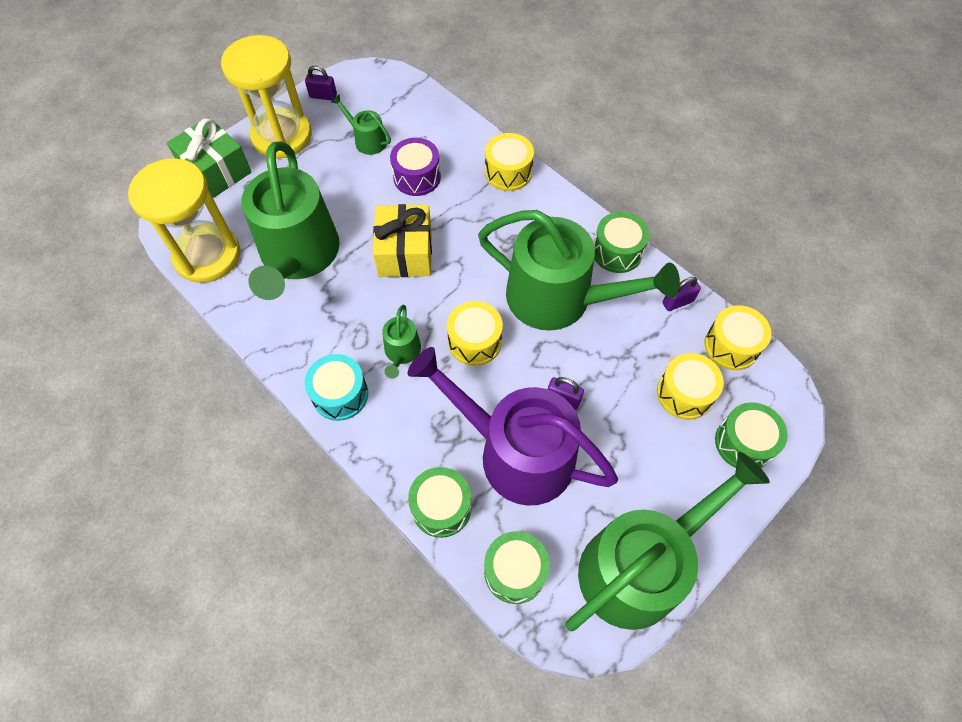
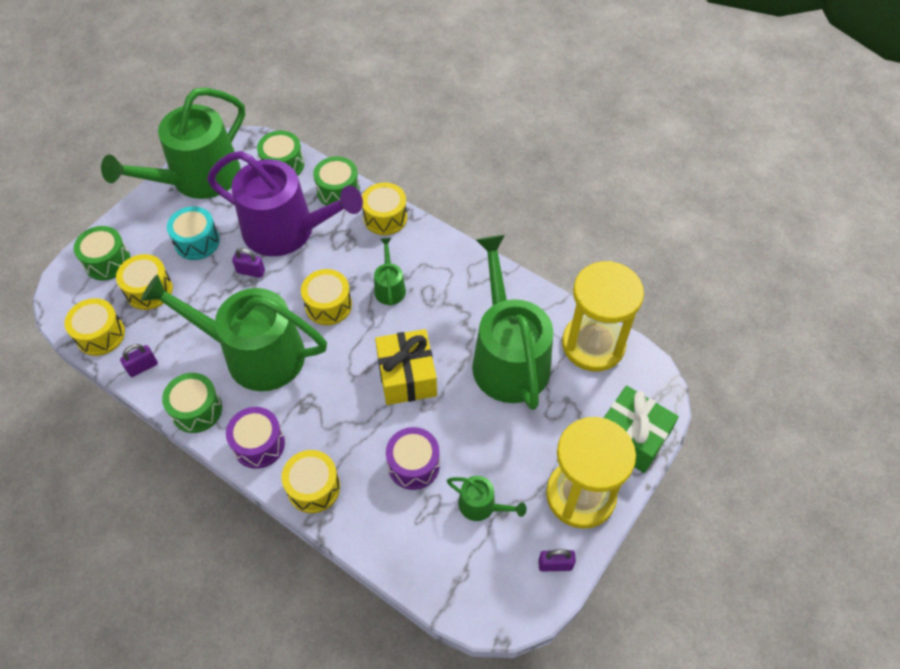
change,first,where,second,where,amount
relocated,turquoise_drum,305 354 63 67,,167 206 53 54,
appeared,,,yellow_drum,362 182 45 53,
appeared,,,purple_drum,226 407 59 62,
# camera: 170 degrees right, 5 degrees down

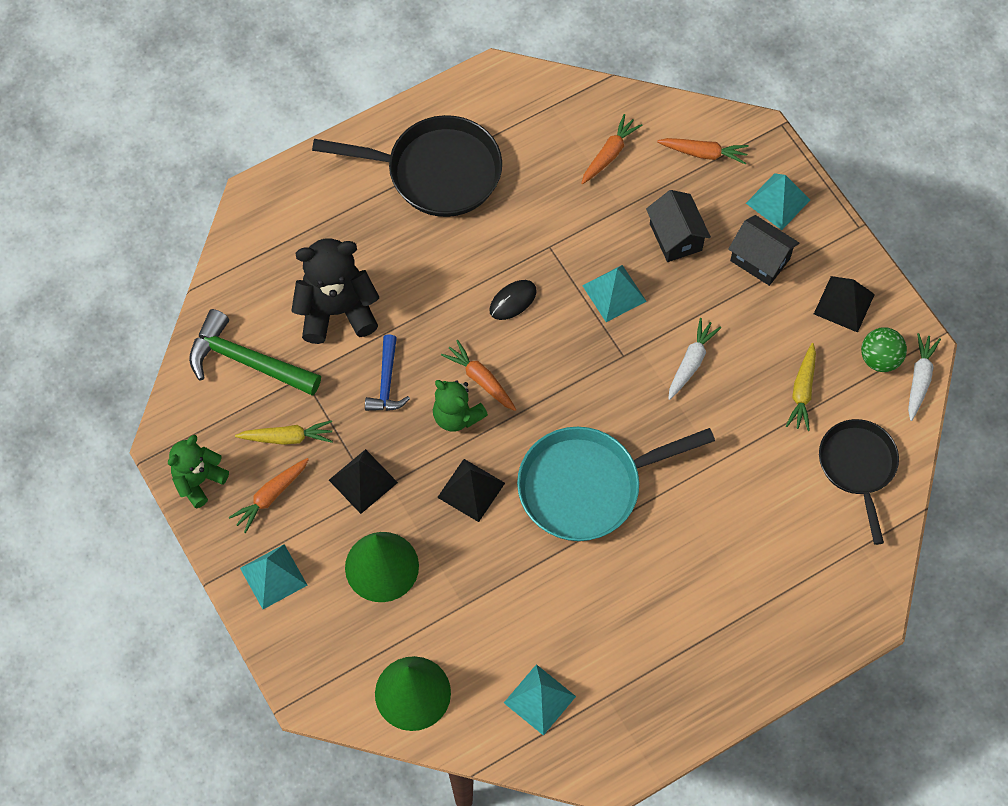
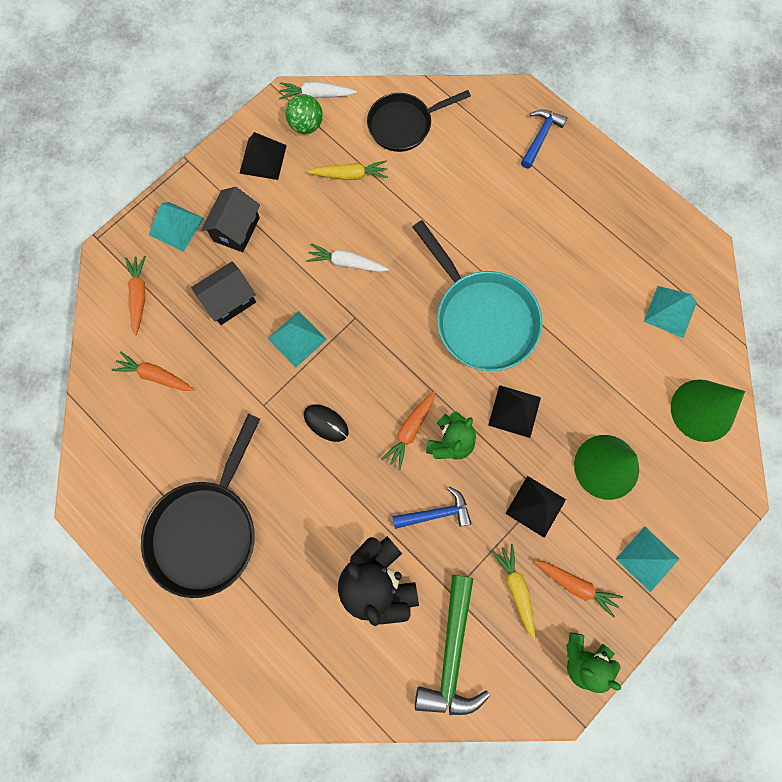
change,first,where,second,where,amount
spun,black_pan,312 115 190 102,,141 414 119 184,150 degrees counterclockwise
appeared,,,blue_hammer,521 109 46 60,
# camera: 105 degrees left, 10 degrees up

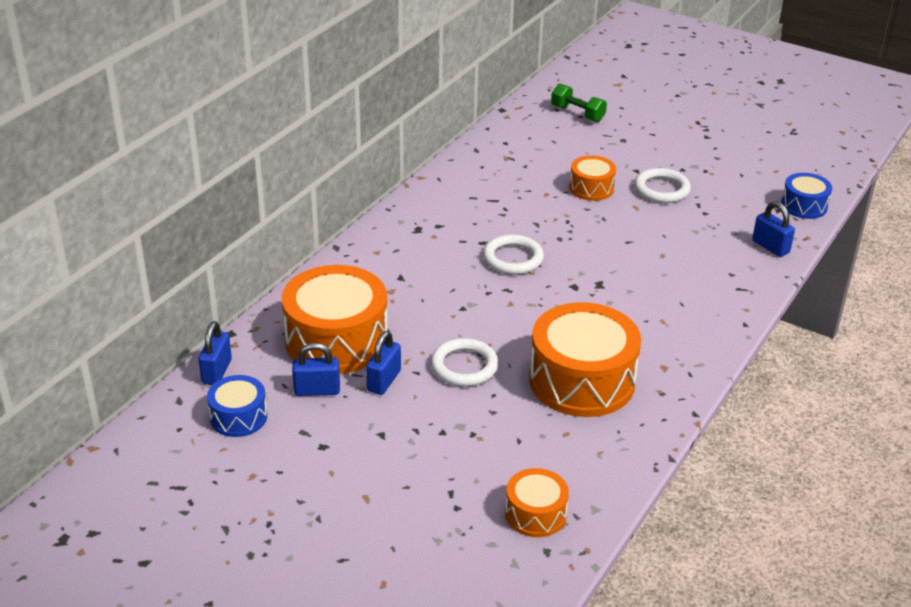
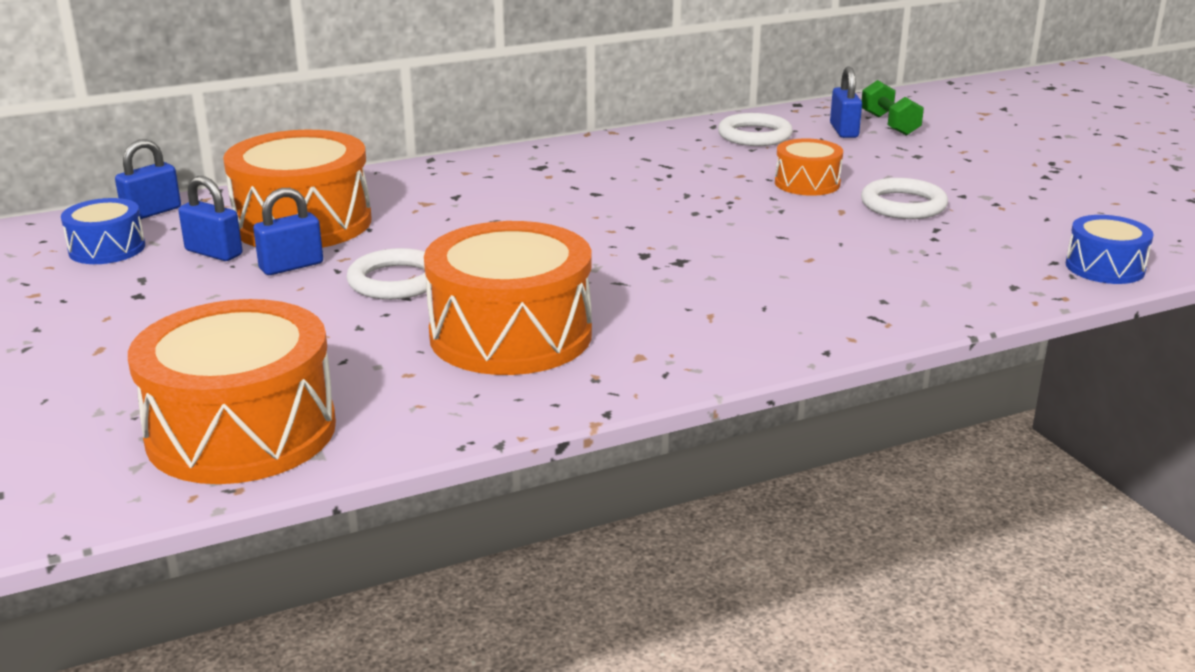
change,first,where,second,where,amount
relocated,blue_padlock,752 201 43 56,,830 67 32 71,
relocated,white_ring,483 234 61 41,,718 113 75 33,
size,orange_drum,505 468 64 69,,128 299 208 185,x1.94
# camera: 35 degrees right, 10 degrees down

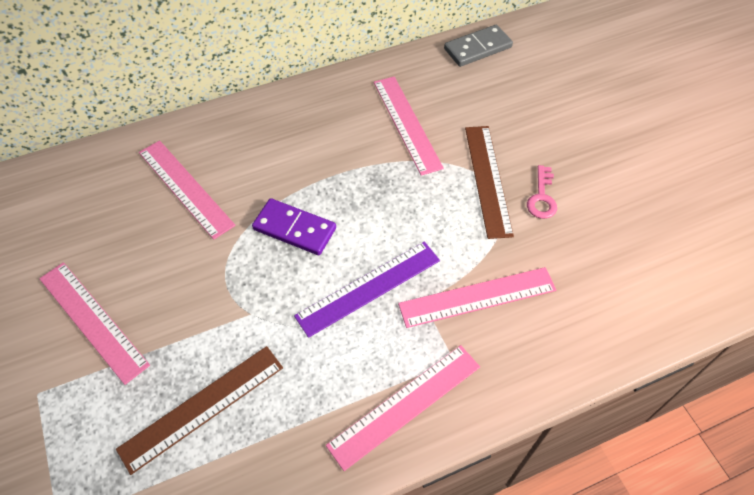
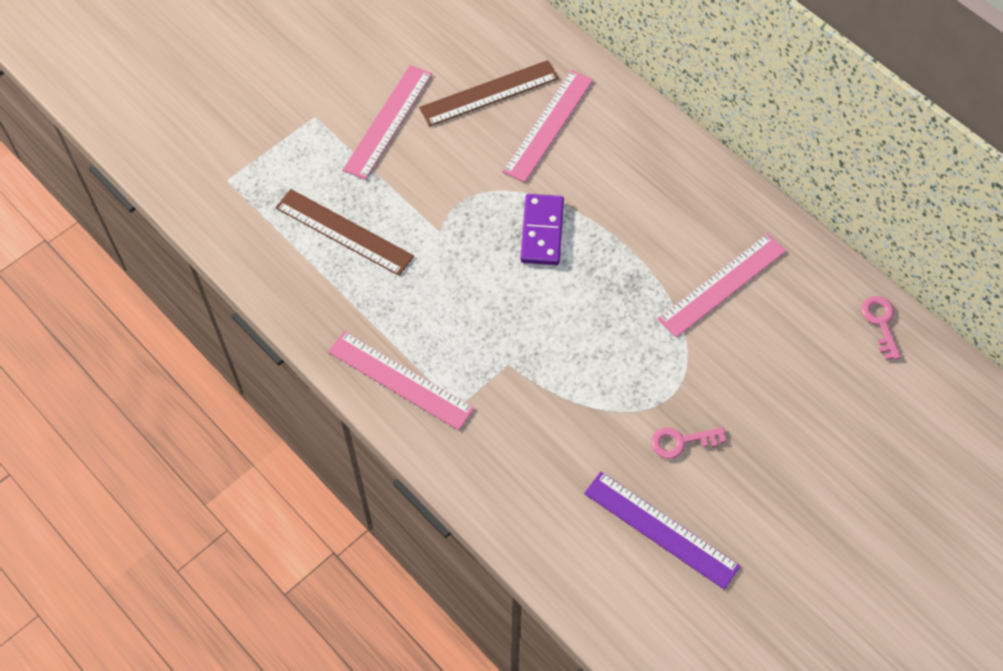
change,first,where,second,where,amount
exchanged,grey_domino,444 25 69 42,pink_key,861 296 40 64,
relocated,brown_ruler,465 126 49 113,,419 60 140 67,
relocated,purple_ruler,294 242 146 96,,584 472 157 118,
missing,pink_ruler,398 267 158 61,,,
# camera: 70 degrees right, 5 degrees up

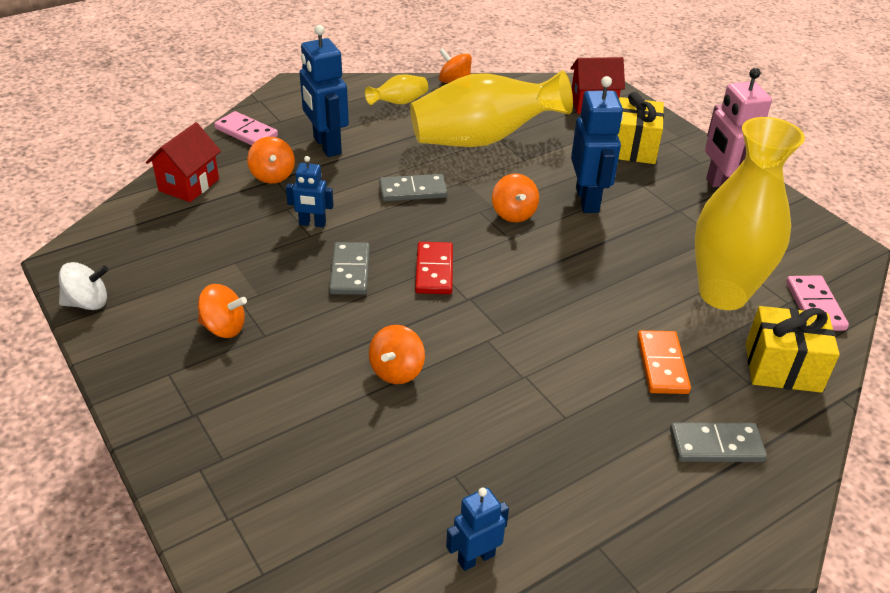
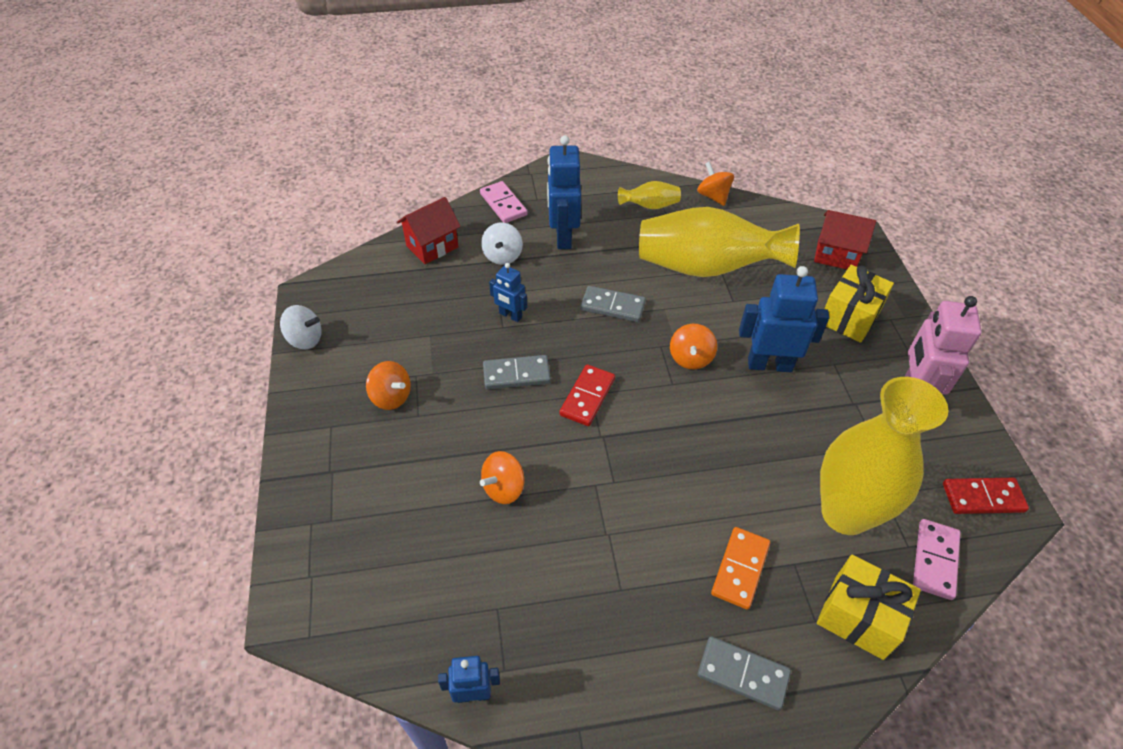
change,first,where,second,where,amount
spun,blue_robot,571 76 52 137,,739 266 90 106,105 degrees counterclockwise
colour,orange_spinning_top,247 137 48 47,white_spinning_top,481 222 42 43,
spun,grey_domino,329 242 41 53,,483 355 68 34,60 degrees clockwise
appeared,,,red_domino,943 478 86 36,
# camera: 25 degrees right, 10 degrees up

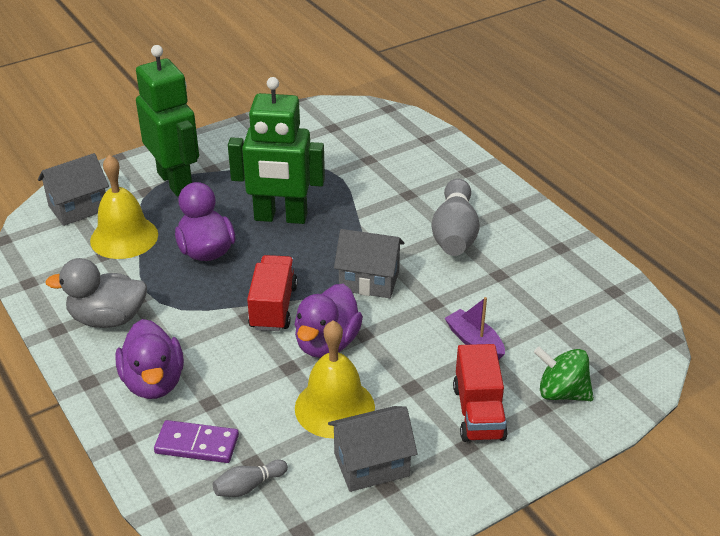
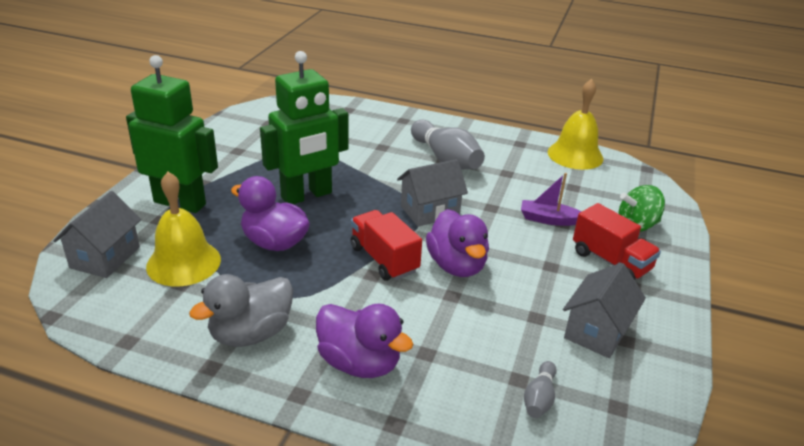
change,first,where,second,where,amount
relocated,yellow_bell,295 321 80 117,,548 79 56 91,
missing,purple_domino,154 420 85 43,,,
# camera: 40 degrees left, 5 degrees down

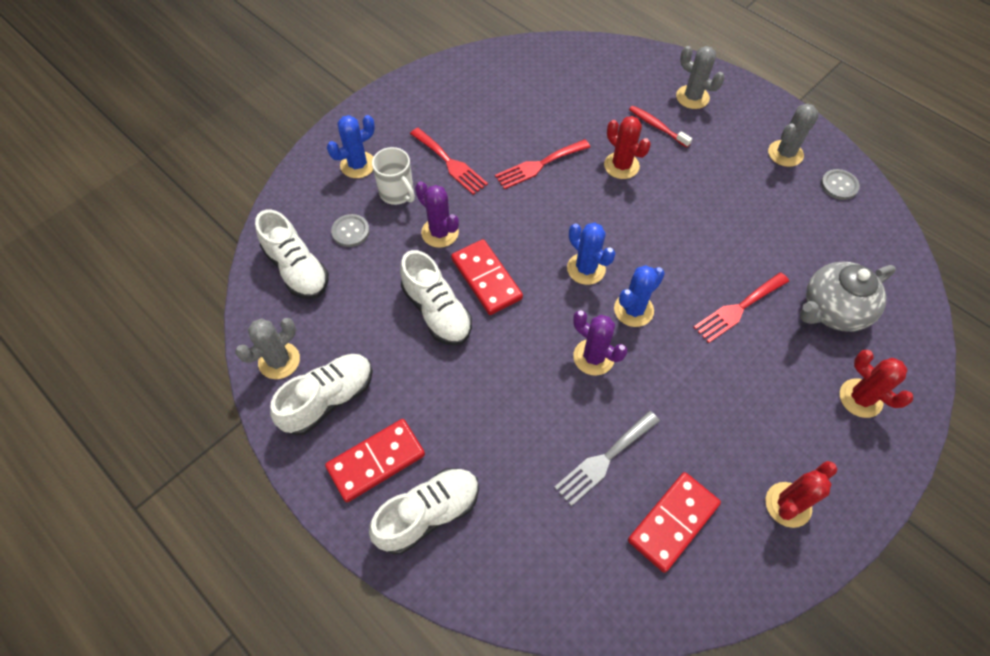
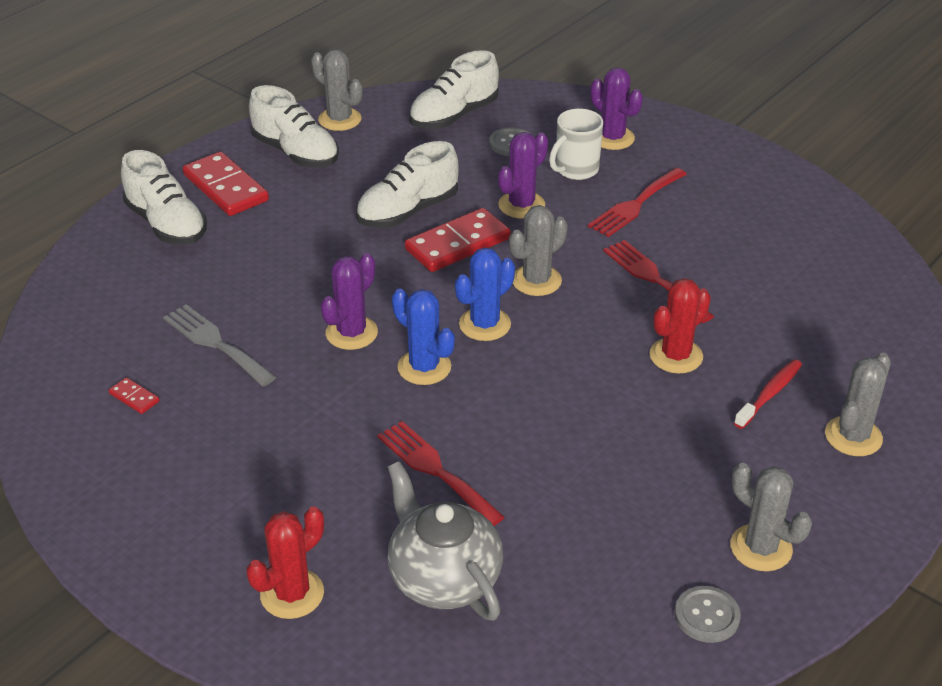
change,first,where,second,where,amount
colour,blue_cactus,327 115 48 63,purple_cactus,590 67 53 83,
missing,red_cactus,766 461 72 67,,,
size,red_domino,628 472 93 101,,109 377 51 37,x0.44
appeared,,,grey_cactus,509 205 59 91,
# camera: 85 degrees right, 20 degrees down

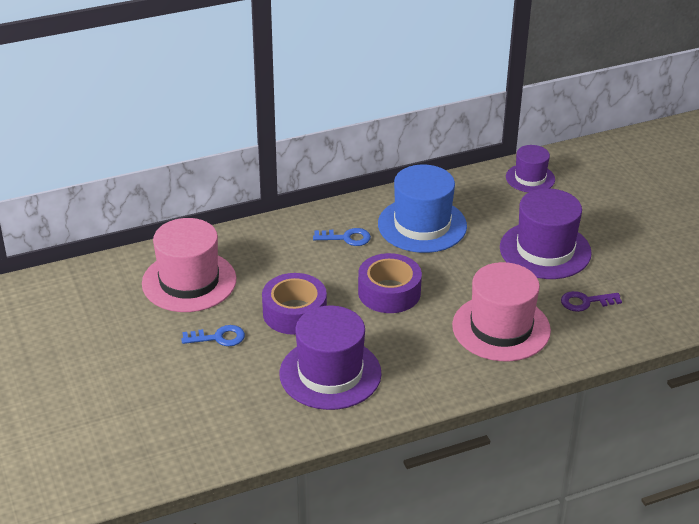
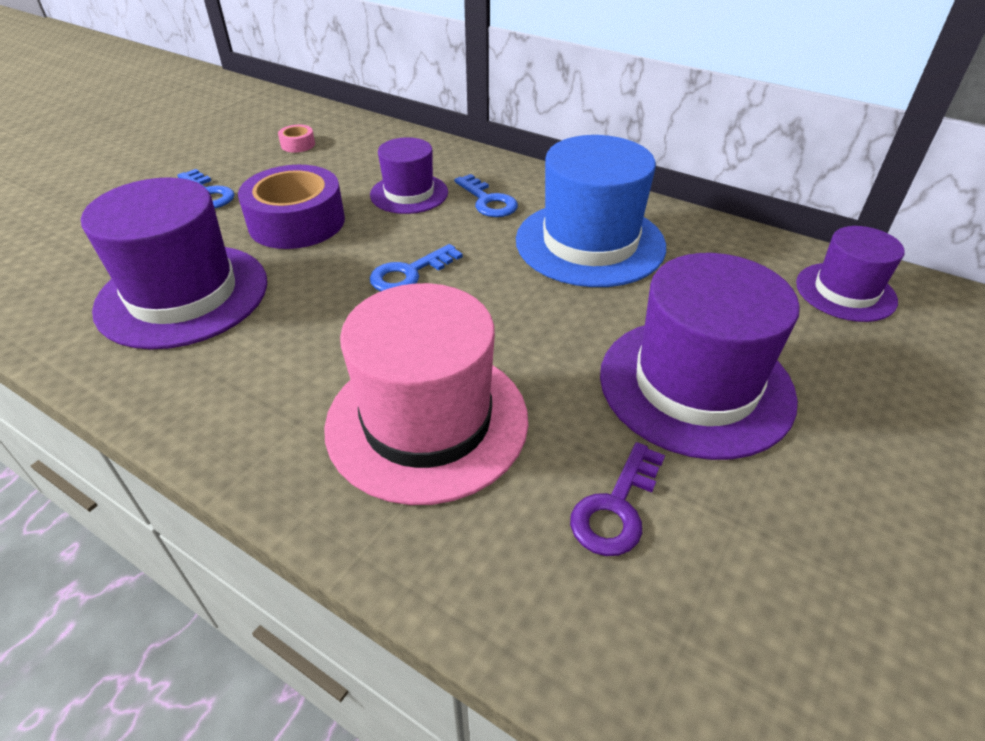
change,first,where,second,where,amount
exchanged,pink_hat,142 218 95 94,pink_tape,278 125 37 28,
exchanged,purple_tape,358 253 64 60,blue_key,370 244 93 47,
spun,purple_key,561 291 61 21,,570 442 95 114,105 degrees counterclockwise
appeared,,,purple_hat,370 137 78 77,
# camera: 55 degrees right, 5 degrees up

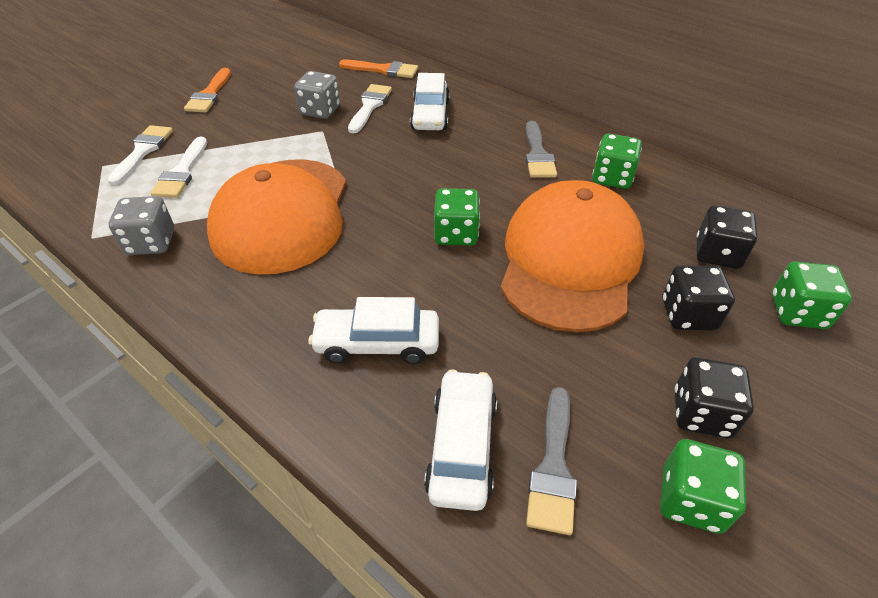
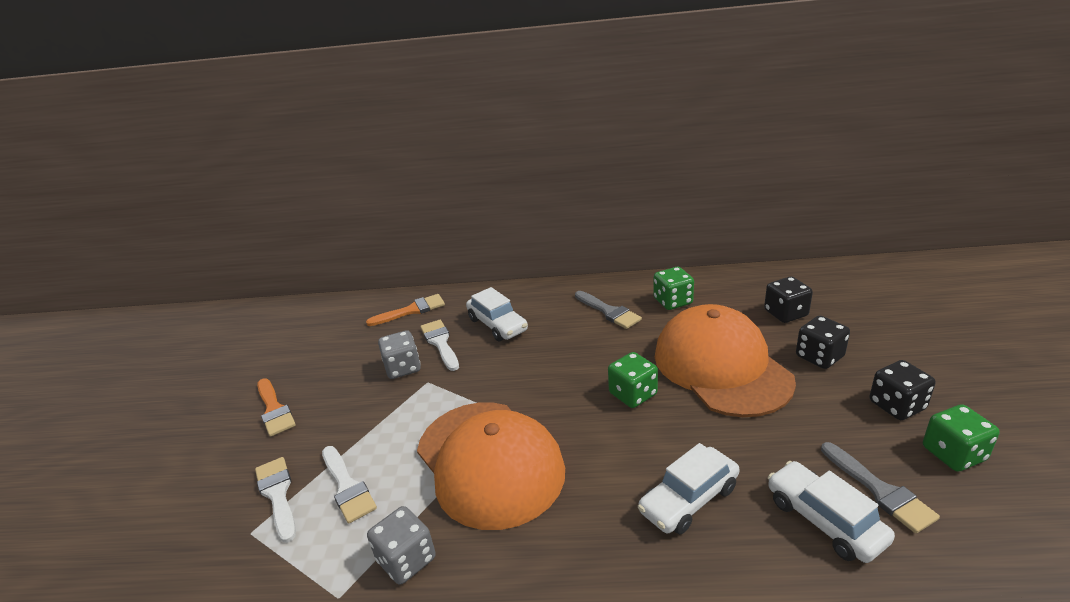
change,first,where,second,where,amount
missing,green_dice,772 261 80 68,,,
# camera: 35 degrees left, 15 degrees down

